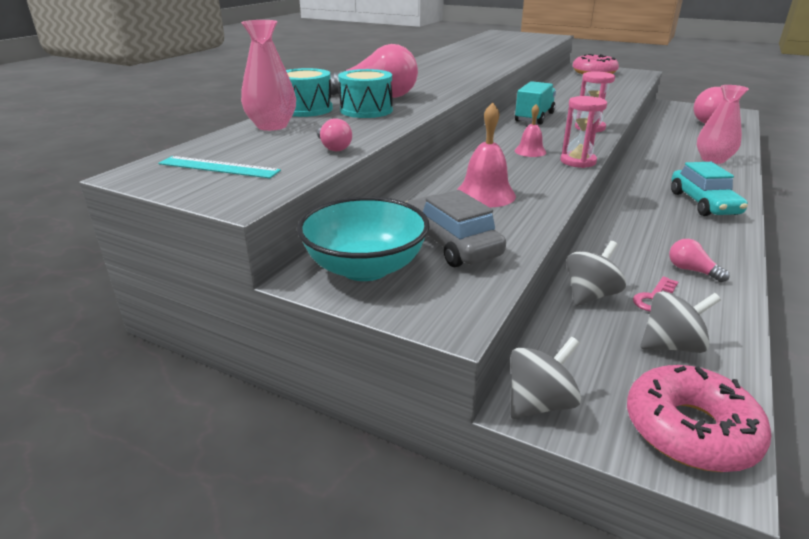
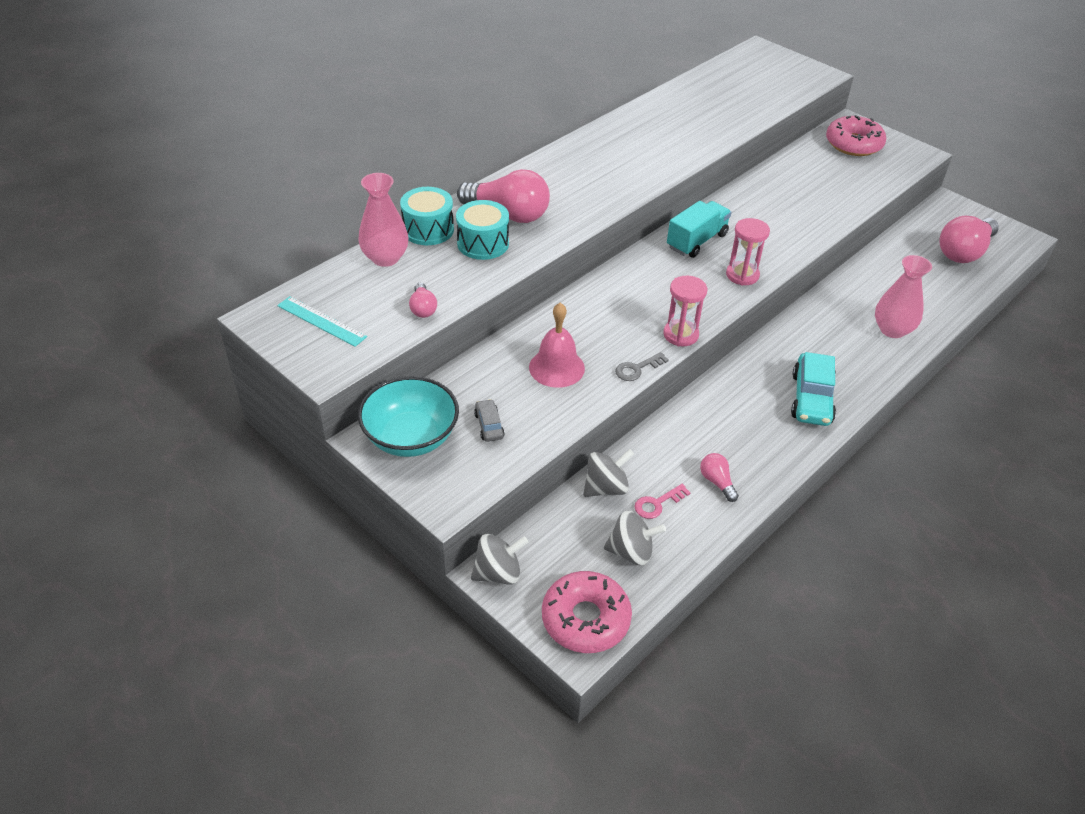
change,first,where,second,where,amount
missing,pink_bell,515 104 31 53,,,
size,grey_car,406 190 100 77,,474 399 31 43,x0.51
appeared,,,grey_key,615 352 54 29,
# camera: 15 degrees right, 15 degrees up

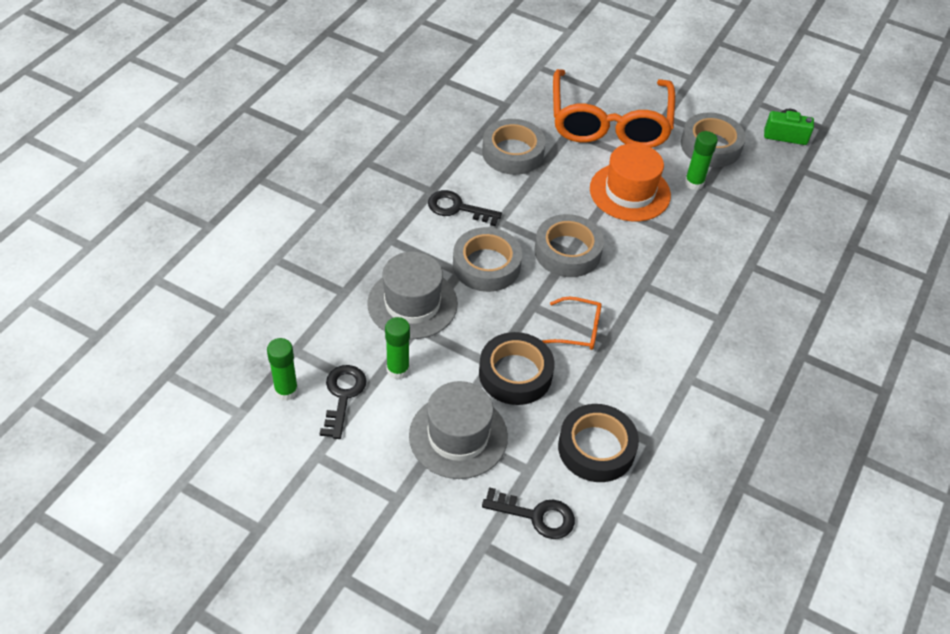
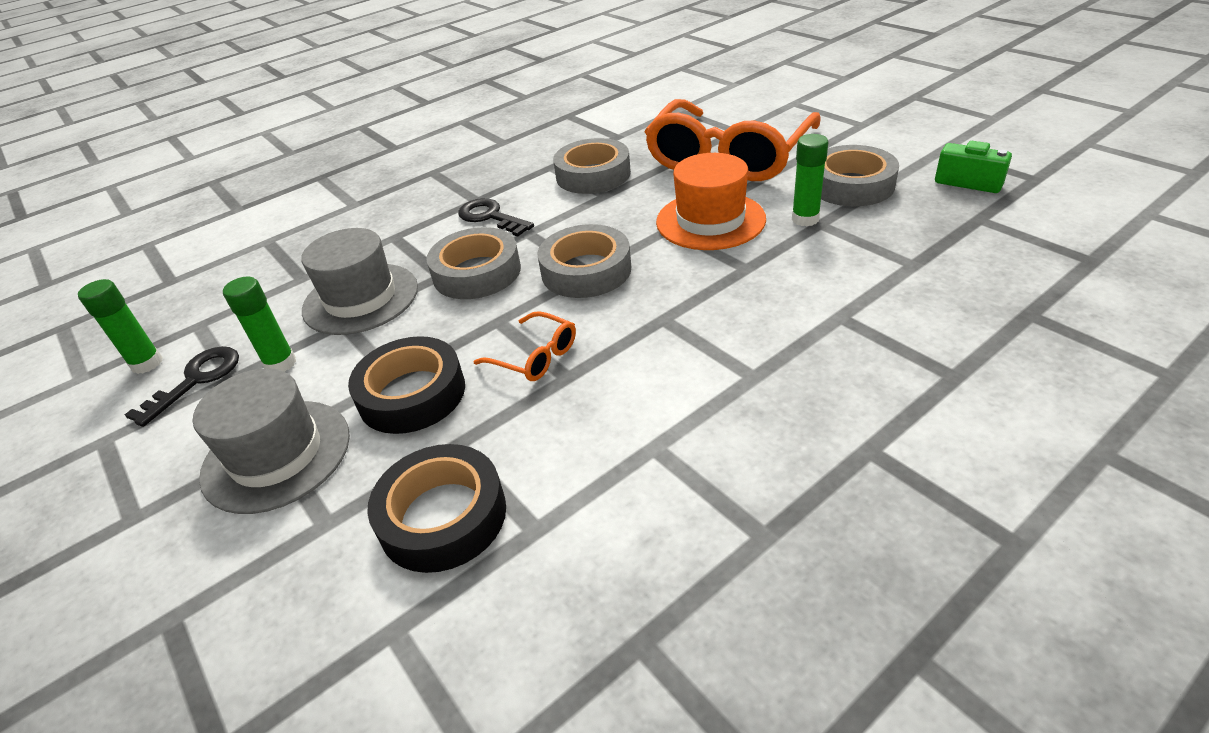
change,first,where,second,where,amount
missing,black_key,482 487 93 52,,,
# camera: 30 degrees right, 10 degrees down

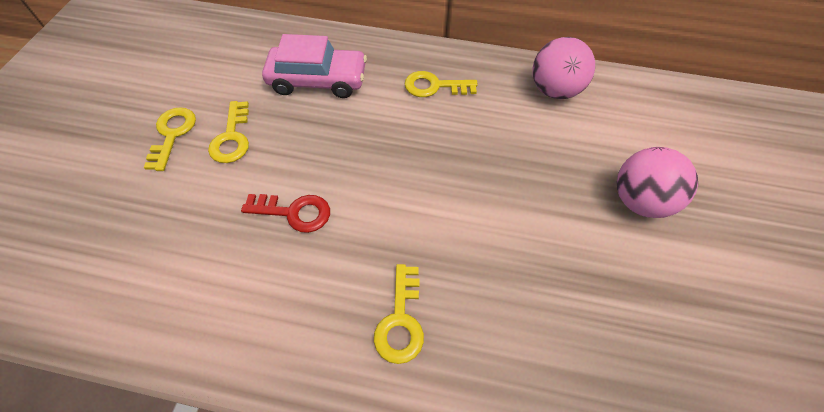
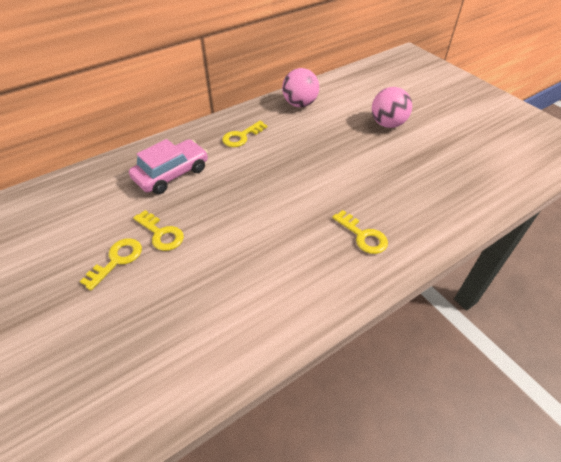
change,first,where,second,where,amount
spun,yellow_key,144 107 52 64,,80 238 62 52,75 degrees clockwise
missing,red_key,241 194 89 39,,,
# camera: 45 degrees left, 10 degrees down

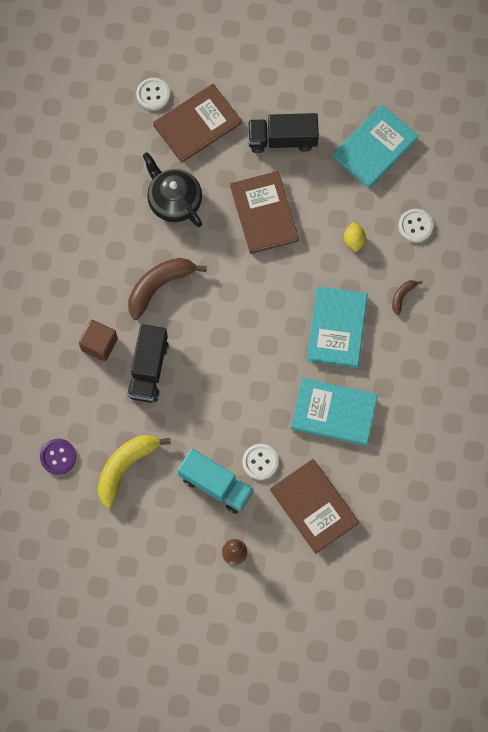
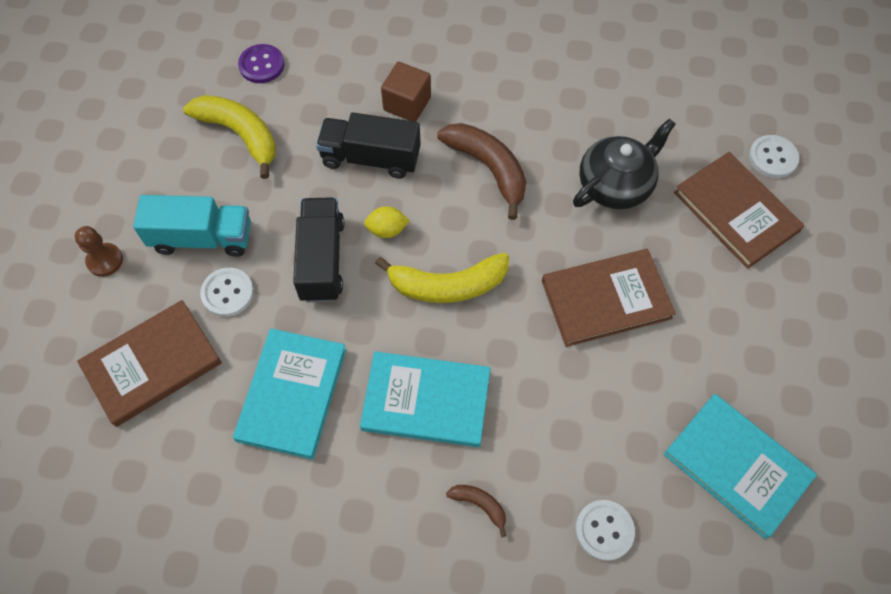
change,first,where,second,where,amount
relocated,black_truck,248 113 71 40,,293 197 51 105,
relocated,yellow_lemon,344 222 22 30,,364 206 46 32,
spun,turquoise_truck,178 449 76 65,,133 195 118 62,120 degrees counterclockwise
appeared,,,yellow_banana,375 253 134 50,
# camera: 90 degrees right, 10 degrees down

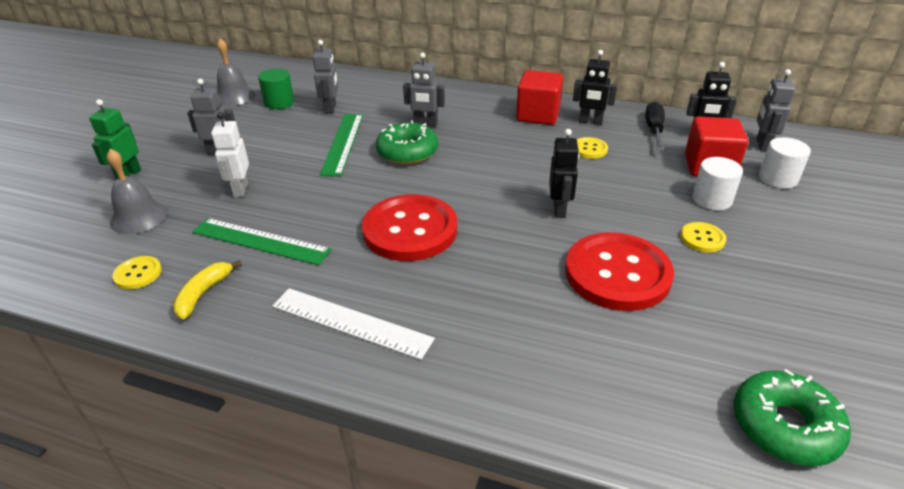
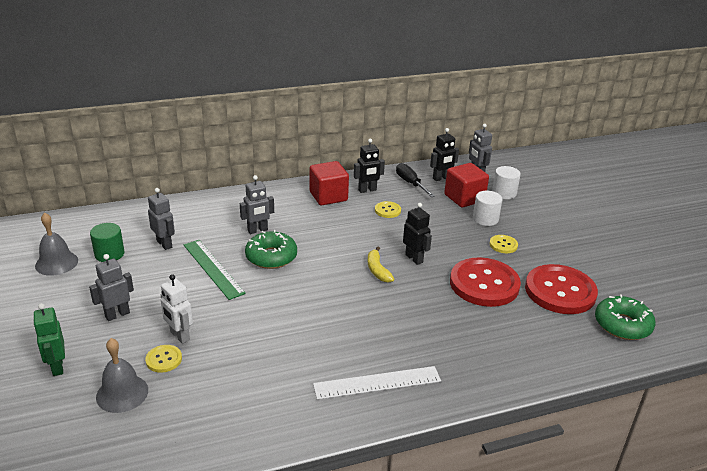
change,first,where,second,where,amount
relocated,red_button,362 194 95 67,,525 264 73 50,
missing,green_ruler,192 218 140 47,,,
relocated,yellow_button,112 256 50 33,,145 345 37 28,
relocated,yellow_banana,173 260 69 59,,368 247 26 36,
# camera: 40 degrees left, 5 degrees down

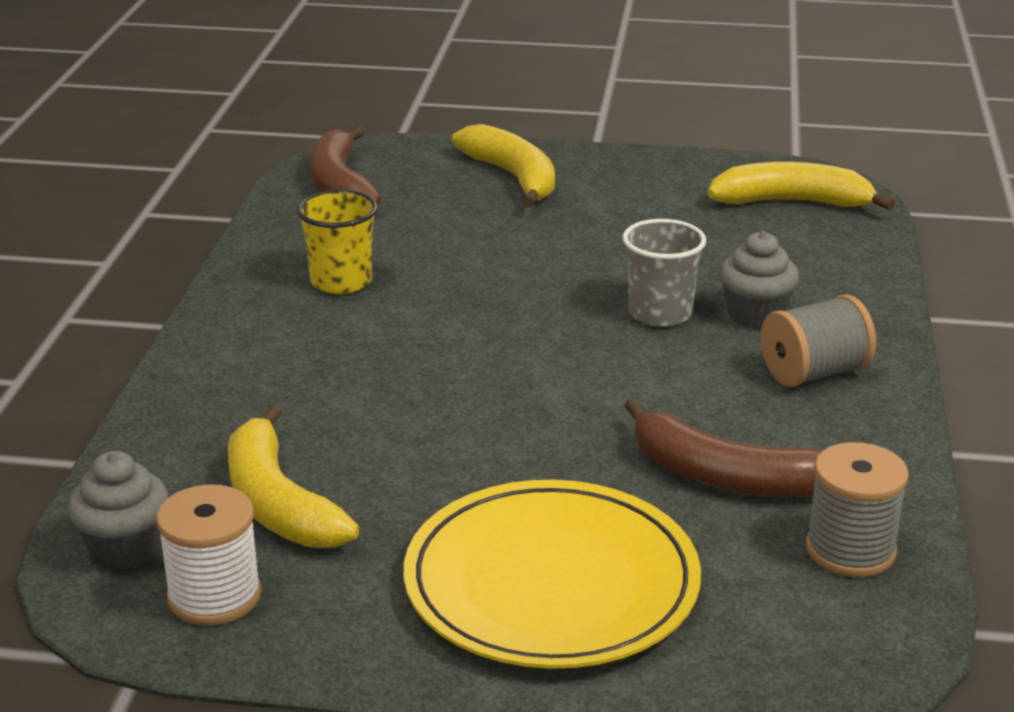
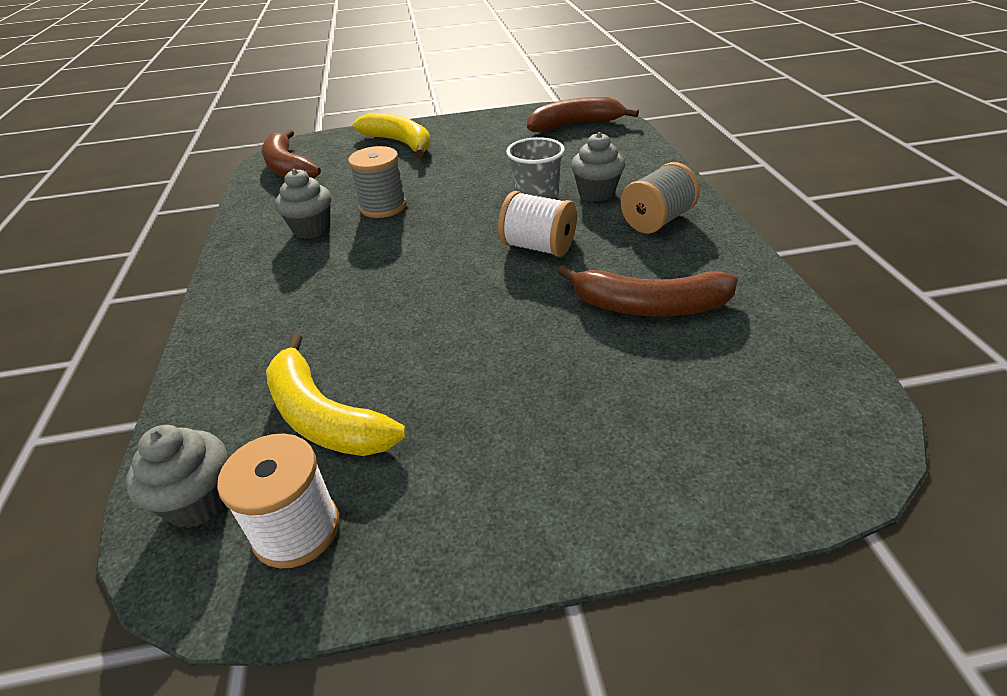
change,first,where,second,where,amount
colour,yellow_banana,707 162 188 48,brown_banana,527 97 112 35,
exchanged,yellow_cup,296 190 82 104,grey_cupcake,275 169 56 70,
relocated,grey_spool,806 442 103 135,,348 146 59 72,
missing,yellow_plate,404 480 297 189,,,
appeared,,,white_spool,498 191 79 66,
# camera: 15 degrees left, 10 degrees up

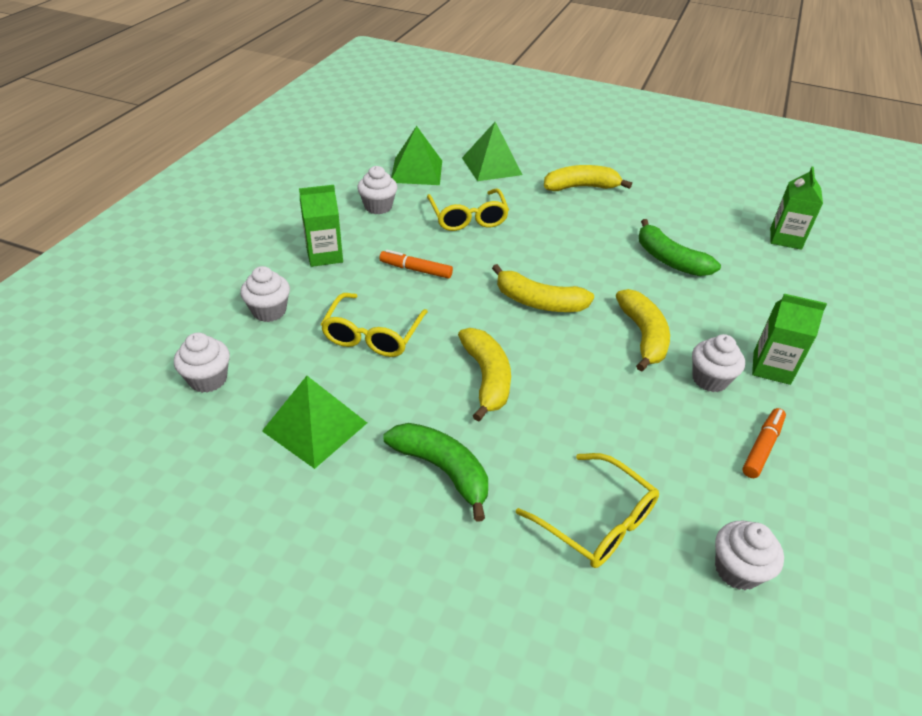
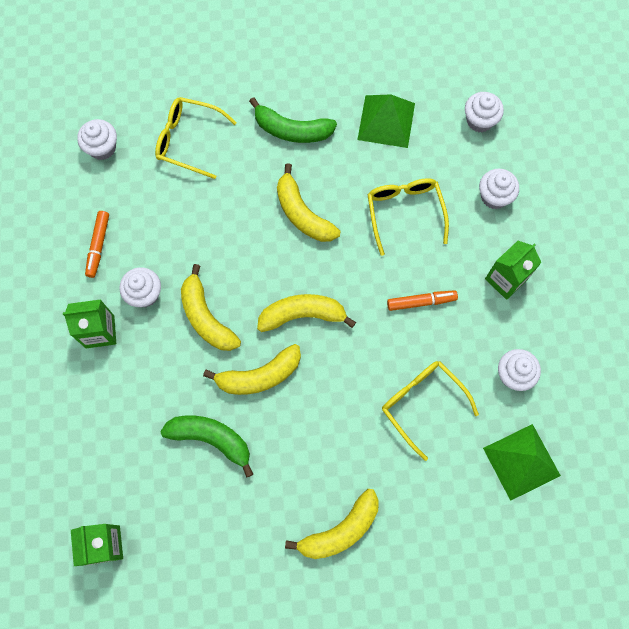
change,first,where,second,where,amount
missing,green_pyramid,462 122 60 59,,,
appeared,,,yellow_banana,203 344 98 51,
# camera: 155 degrees right, 30 degrees up

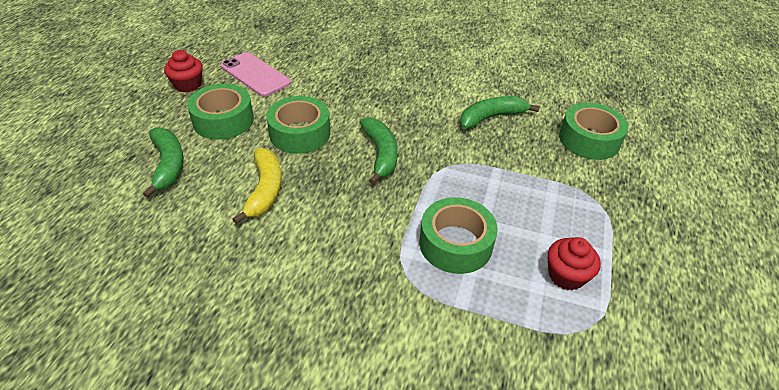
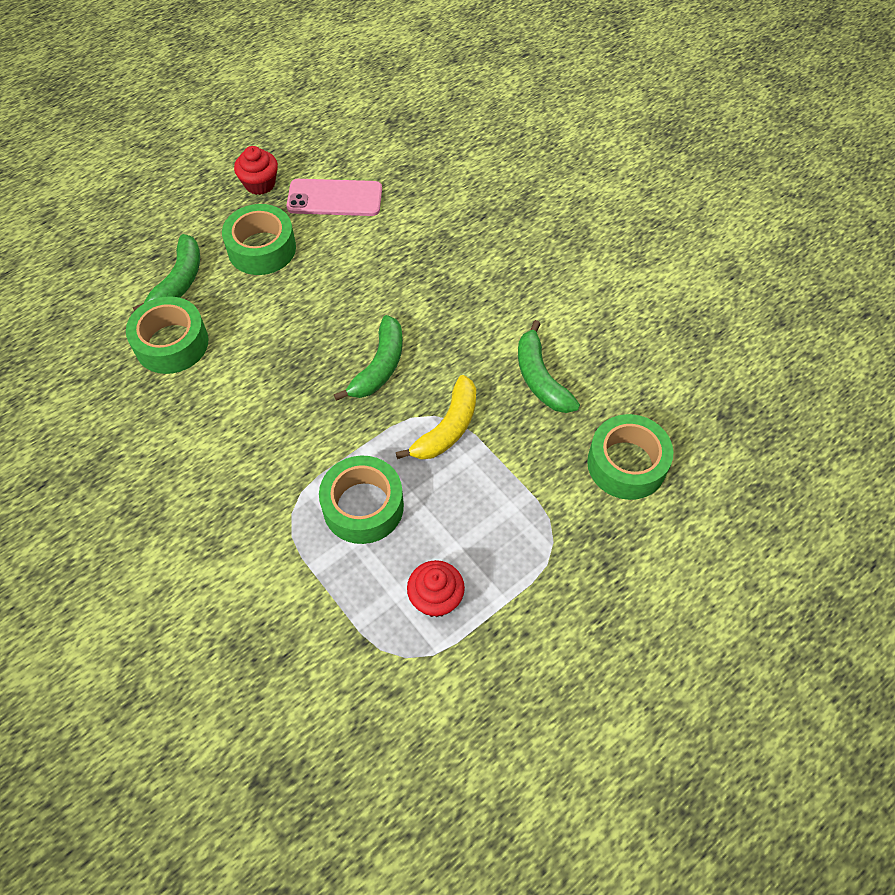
change,first,where,second,where,amount
spun,pink_phone,221 52 70 45,,286 179 96 37,75 degrees counterclockwise
relocated,green_tape,266 96 64 58,,126 296 82 78,
spun,green_banana,460 96 80 33,,518 320 62 93,120 degrees counterclockwise
relocated,yellow_banana,232 148 50 76,,396 375 80 85,
# camera: 35 degrees right, 15 degrees up

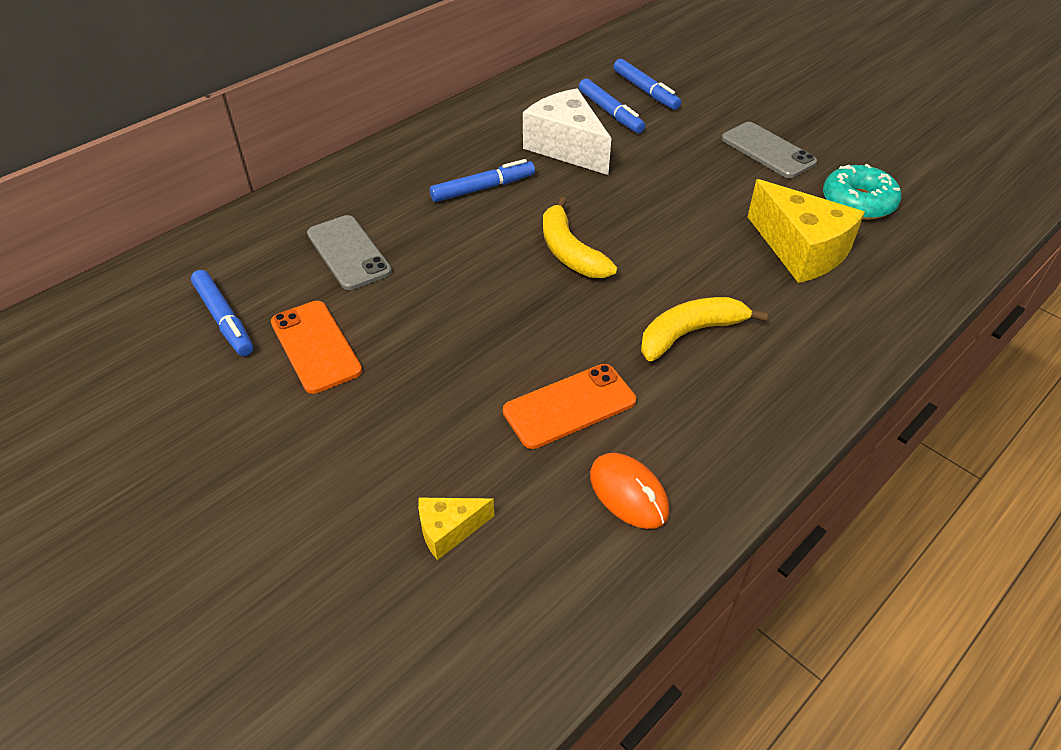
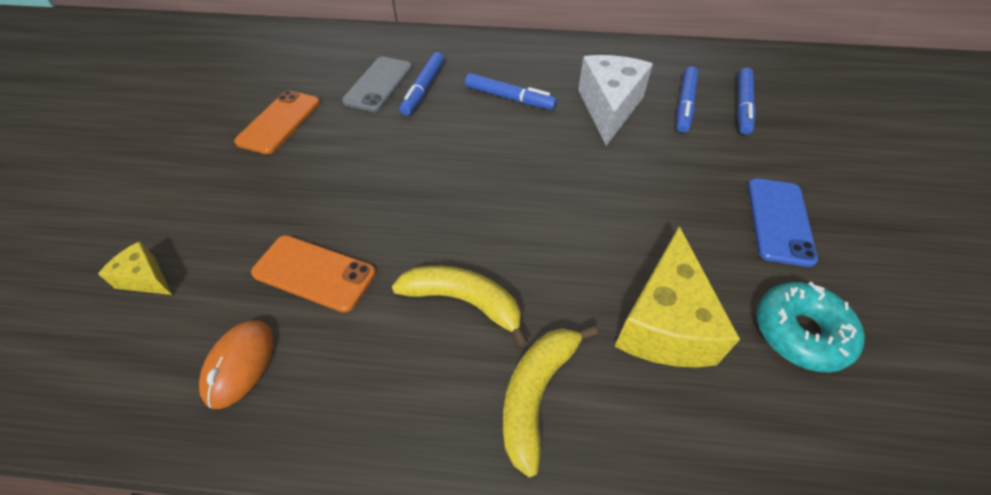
change,first,where,second,where,amount
colour,grey_phone,722 122 95 56,blue_phone,748 178 70 89,
relocated,yellow_banana,543 197 74 81,,503 326 94 152,
relocated,blue_marker,191 270 62 86,,400 52 44 64,
# camera: 50 degrees right, 5 degrees up

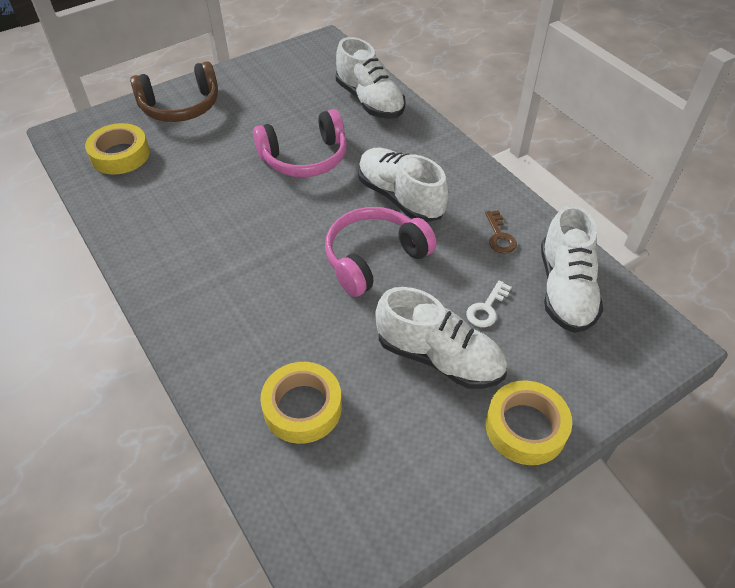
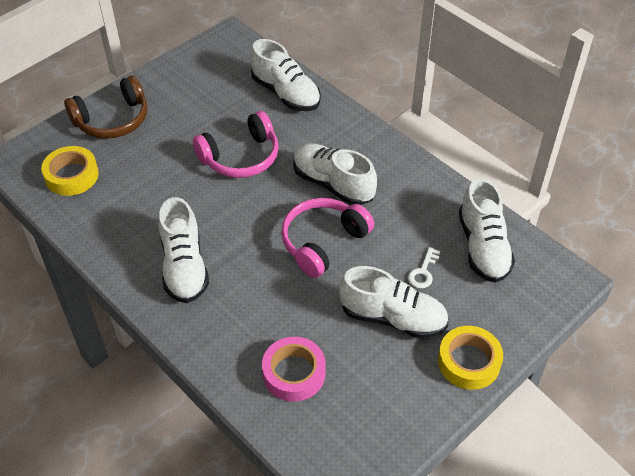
change,first,where,second,where,amount
missing,brown_key,485 210 32 44,,,
colour,yellow_tape,260 362 82 82,pink_tape,262 337 64 65,
appeared,,,white_shoe,159 197 50 106,
# camera: 10 degrees left, 0 degrees up

